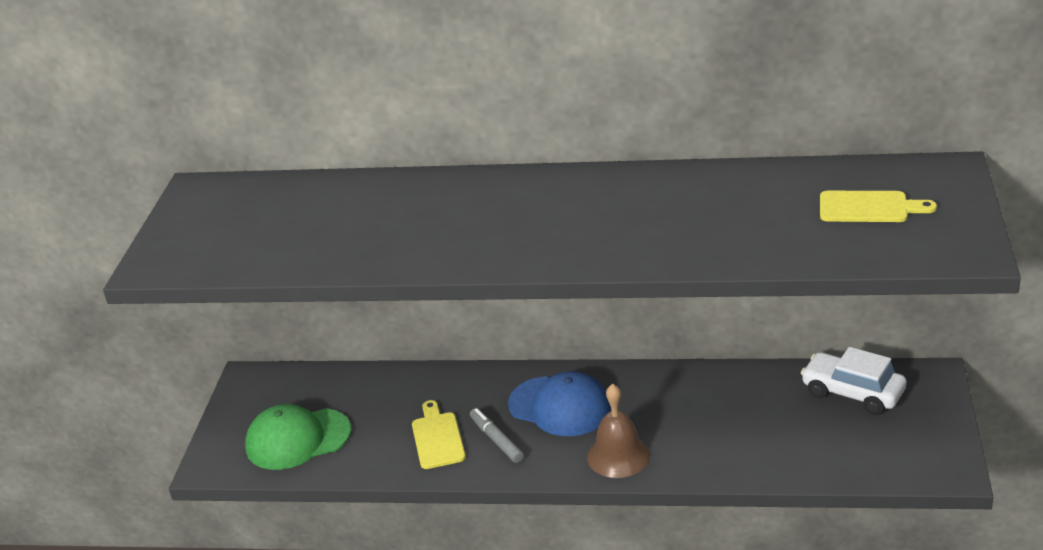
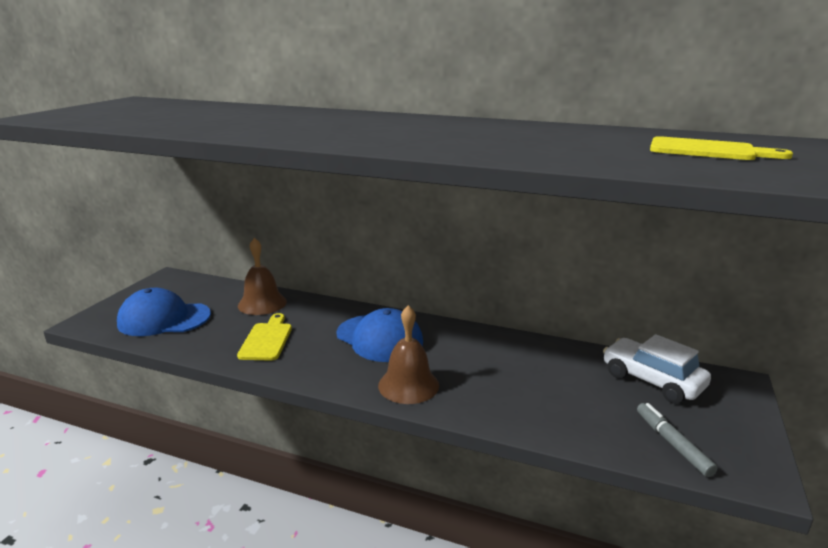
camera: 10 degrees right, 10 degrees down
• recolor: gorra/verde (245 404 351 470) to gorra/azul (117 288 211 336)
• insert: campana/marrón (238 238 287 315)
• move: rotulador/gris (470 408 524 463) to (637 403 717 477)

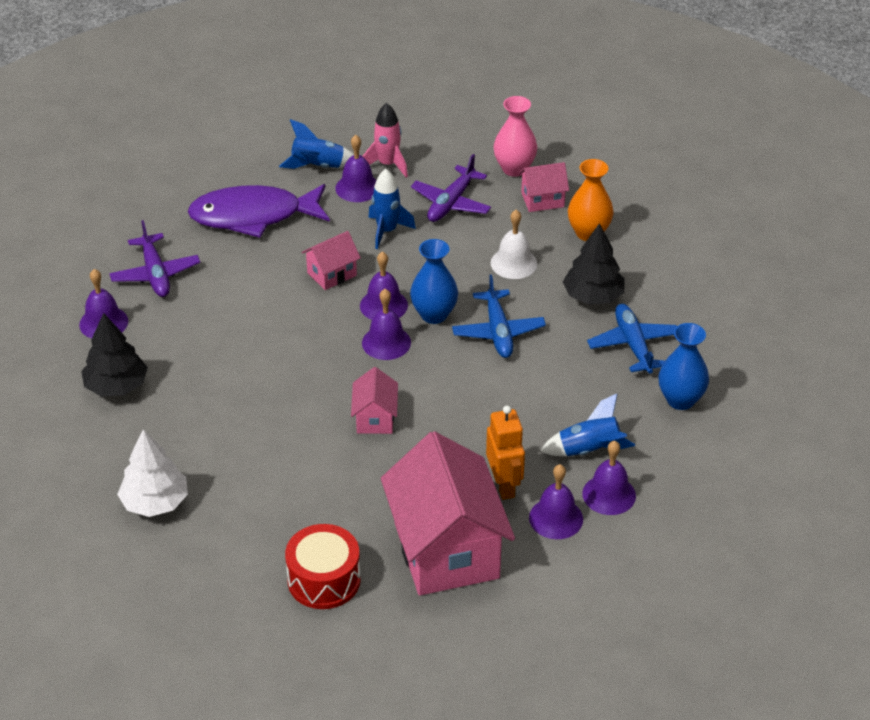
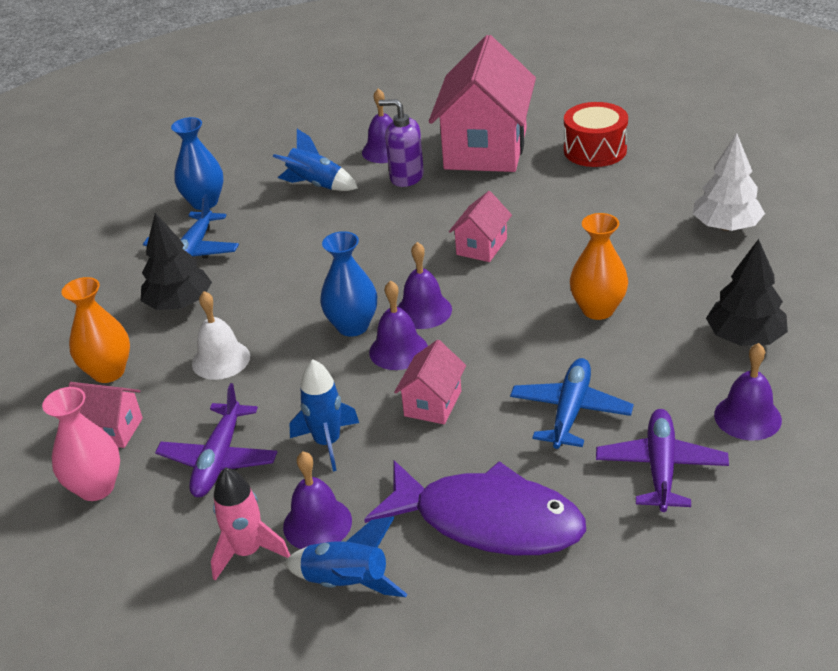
camera: 150 degrees left, 5 degrees down
• rotate: avión/morado (411 154 491 222) = (155 383 277 497) 135 degrees clockwise
• replace: robot/naranja (486 406 525 500) to dispensador de jabón/morado (379 99 424 187)
• rotate: casa/rosa (302 231 361 290) = (394 340 466 424) 60 degrees counterclockwise
• move: avión/azul (452 275 546 358) to (510 358 634 449)
• insert: florero/naranja (570 213 628 320)
• delete: campana/morado (582 441 636 515)

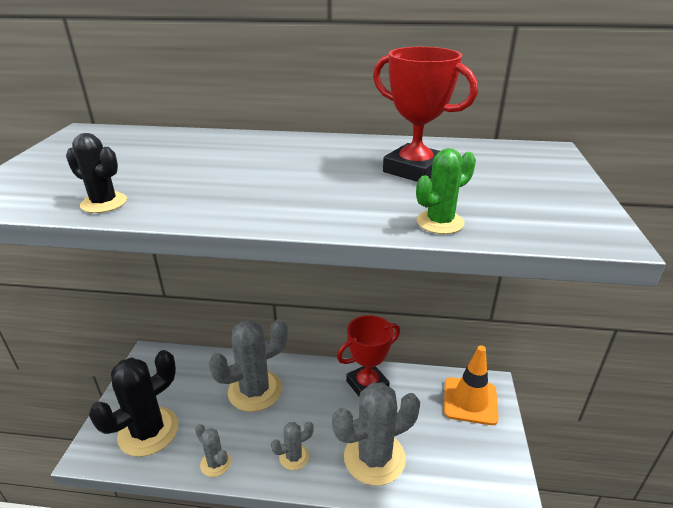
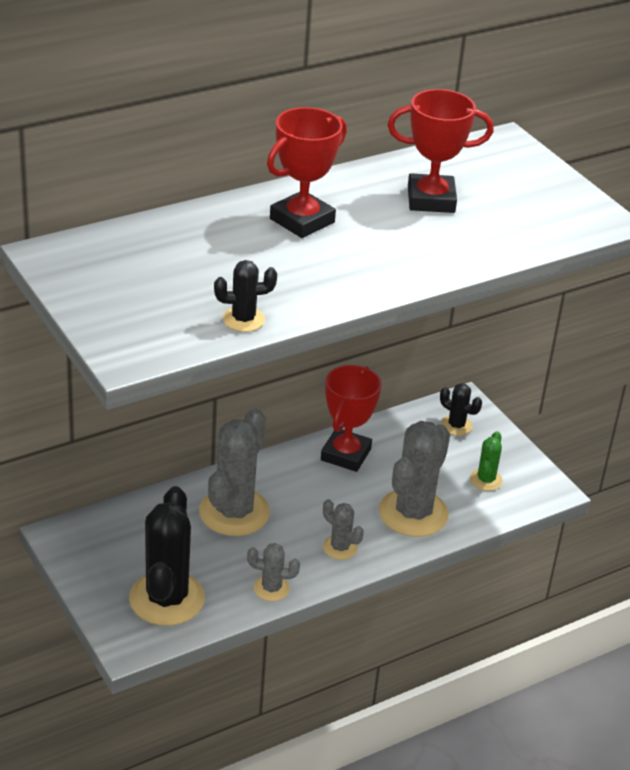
camera: 40 degrees left, 5 degrees up
• insert: trofeo/rojo (267 107 347 238)
• rotate: cactus/gris (271 421 314 470) = (323 499 364 560) 75 degrees counterclockwise
• replace: cono de tráfico/naranja (444 346 499 425) to cactus/negro (440 383 482 436)
• move: cactus/verde (416 148 476 234) to (470 431 503 491)

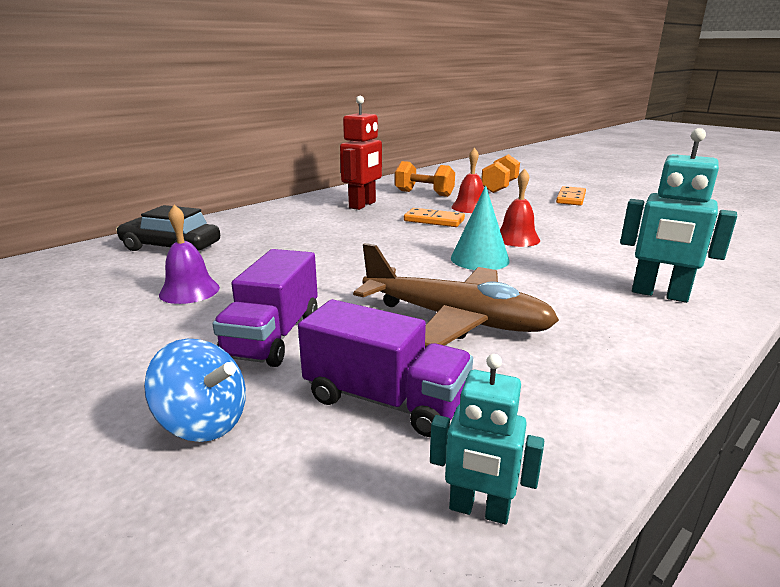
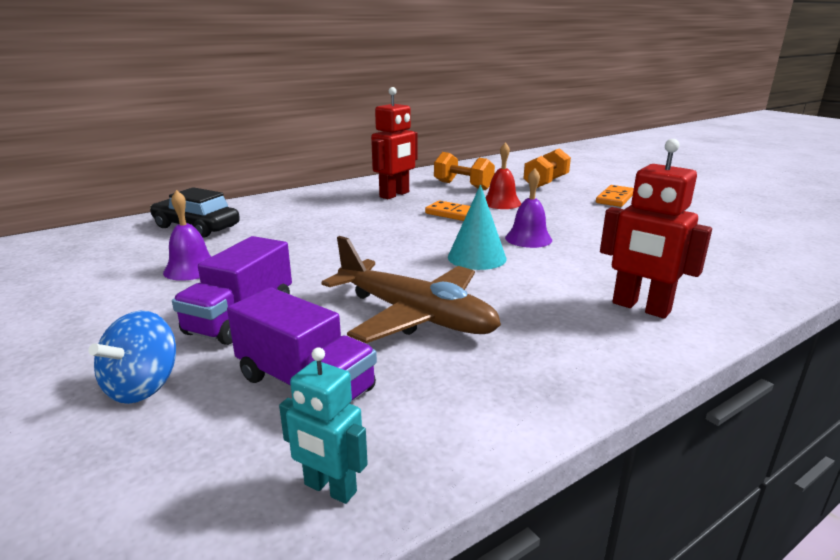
camera: 10 degrees right, 0 degrees up
• rotate: peonza/azul (144 339 246 442) = (88 311 176 404) 75 degrees clockwise
• recolor: campana/rojo (500 169 540 247) to campana/morado (505 168 552 248)
• recolor: robot/turquesa (620 128 737 303) to robot/rojo (600 139 712 319)

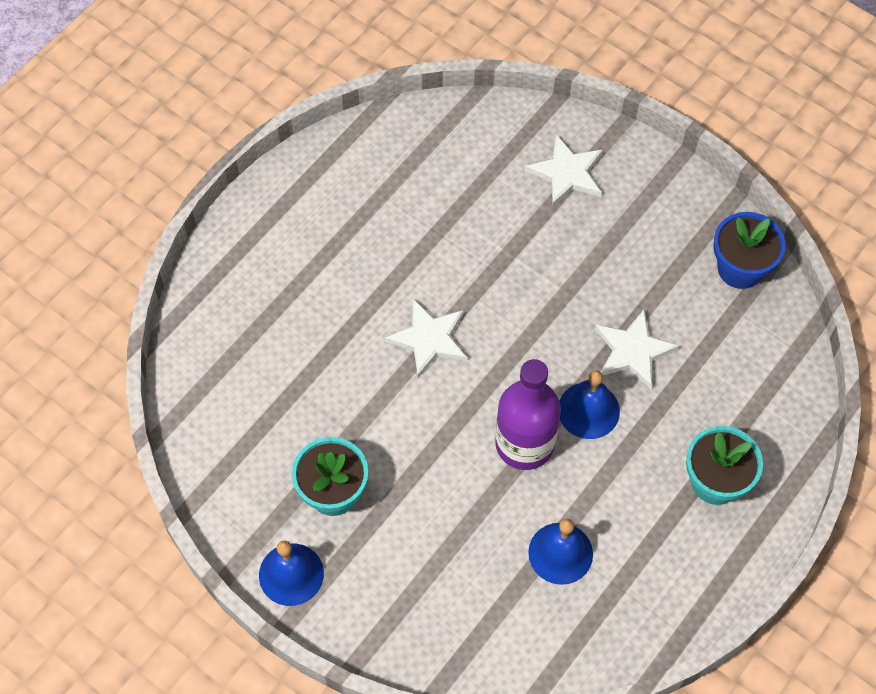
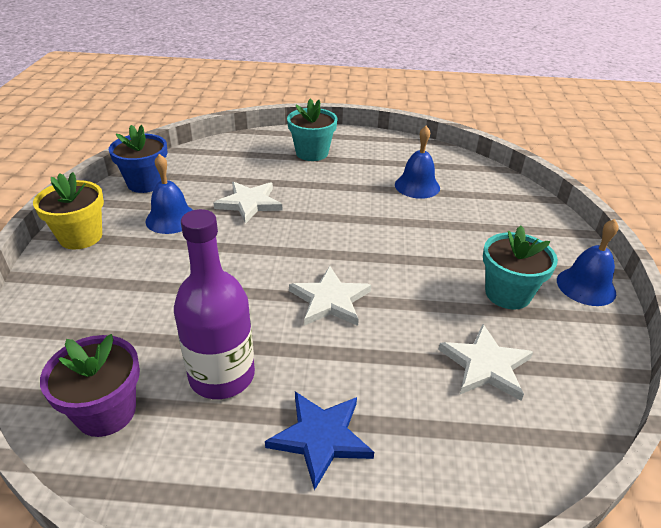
camera: 125 degrees left, 25 degrees down
• insert: maceta/amarillo (33 172 104 250)
• insert: maceta/morado (40 334 140 437)
• move: campana/azul (559 370 620 439) to (145 154 193 234)
• move: botella/morado (495 359 561 470) to (174 209 255 399)
• insert: estrella/azul (265 392 374 491)
• move: estrella/blanco (525 134 603 206) to (438 324 533 401)

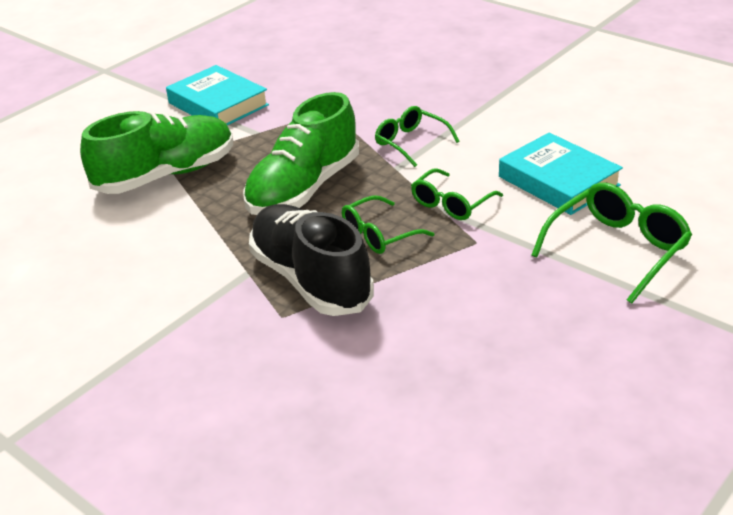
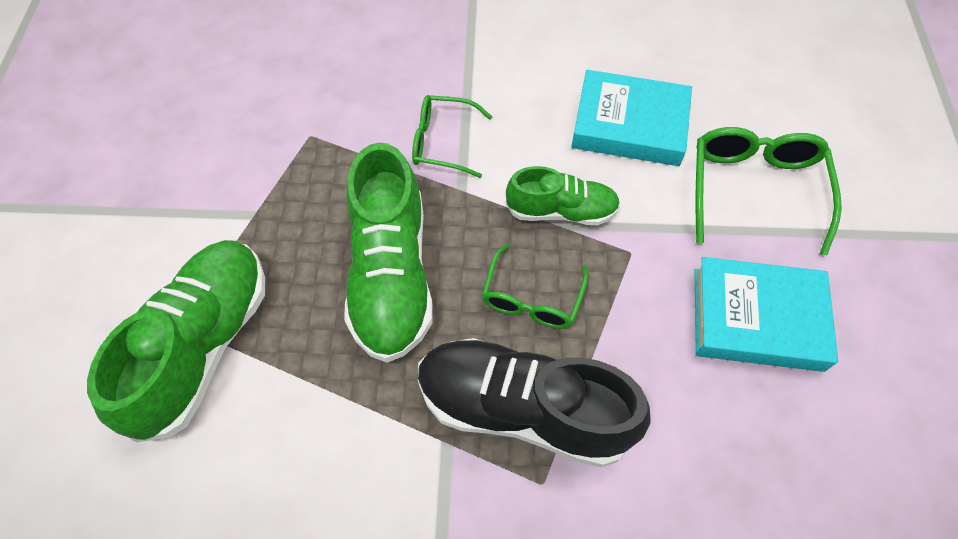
camera: 40 degrees left, 25 degrees up
• replace: gafas/verde (411 168 503 220) to zapato/verde (506 166 620 225)
• move: libro/turquesa (166 65 269 125) to (695 257 838 372)

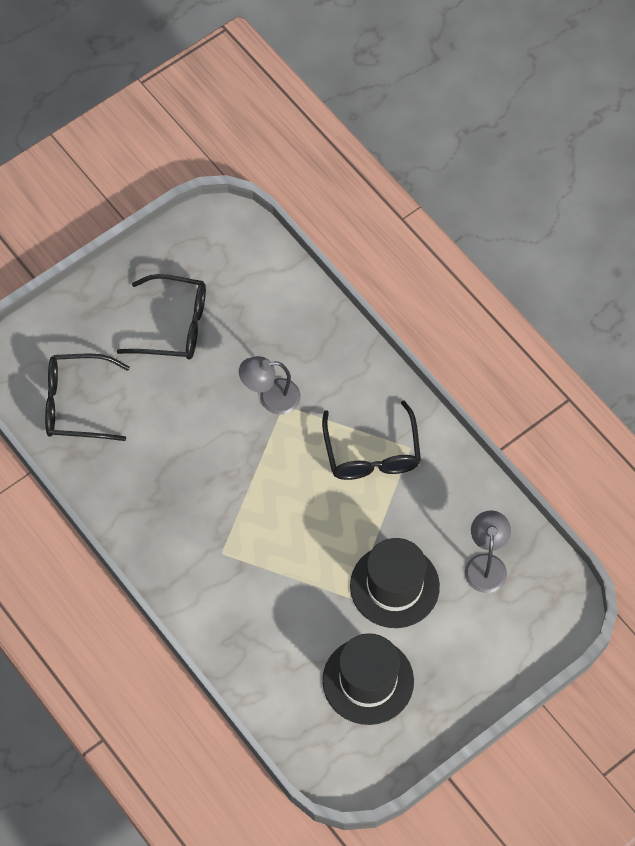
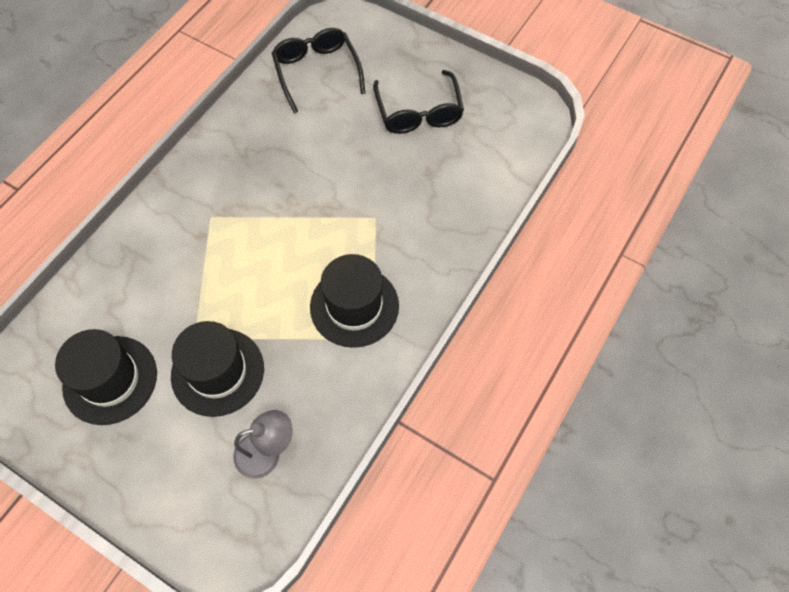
camera: 70 degrees right, 0 degrees up
• replace: gafas/negro (322 401 421 480) to sombrero/negro (310 254 399 348)
• delete: lámpara/gris (239 356 301 415)

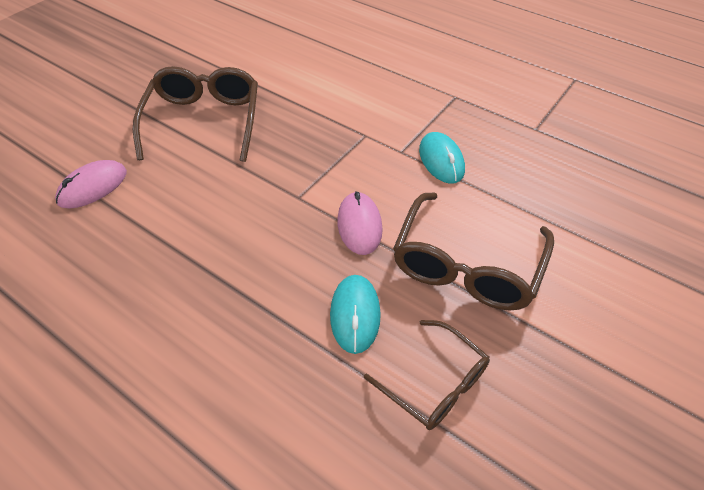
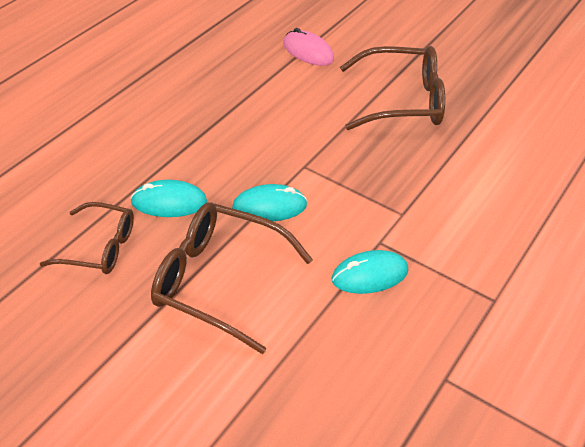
camera: 85 degrees right, 5 degrees down
• rotate: gafas/marrón (364 320 490 430) = (40 202 134 274) 120 degrees counterclockwise
• recolor: ratón/rosa (337 192 383 255) to ratón/turquesa (232 184 307 222)

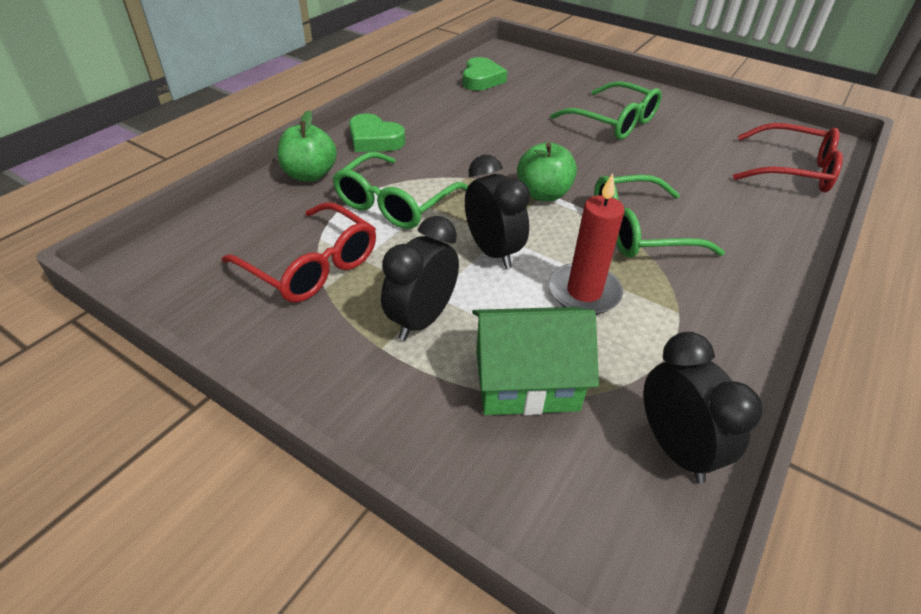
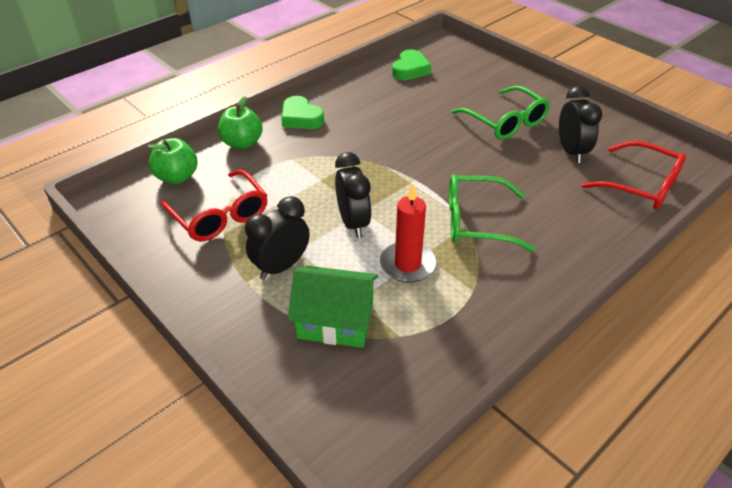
camera: 15 degrees right, 0 degrees up
• move: manzana/verde (517 142 577 201) to (147 138 197 184)
• move: despertador/negro (643 332 763 483) to (559 86 602 163)
• delete: gafas/verde (332 152 468 229)

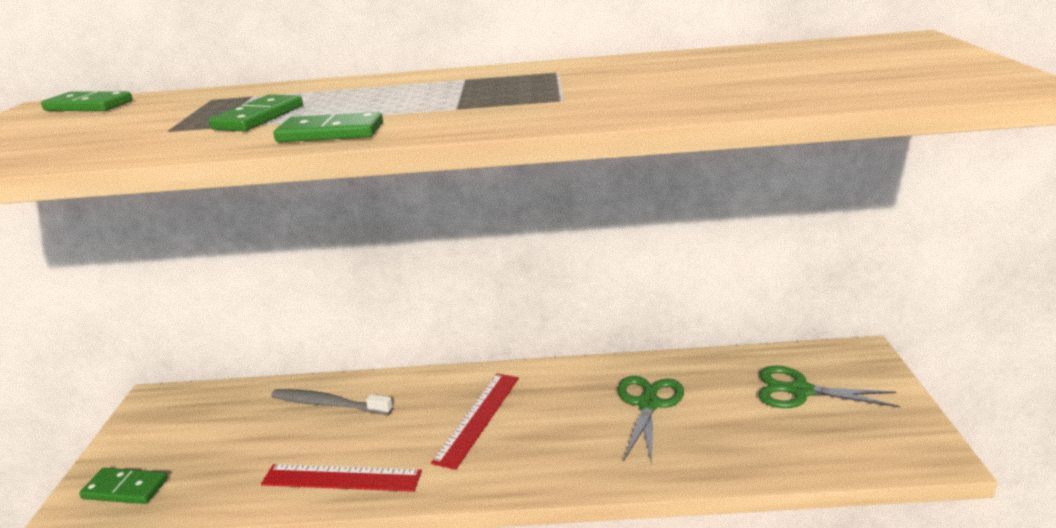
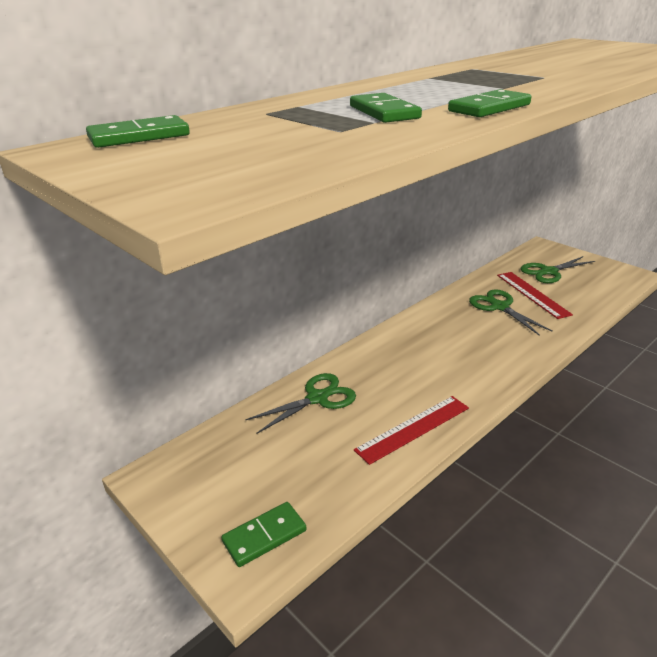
camera: 45 degrees left, 5 degrees up
• replace: cepillo de dientes/gris (271 389 393 415) to tijeras/verde (246 373 356 434)
• move: regla/rojo (431 373 519 470) to (497 272 573 319)

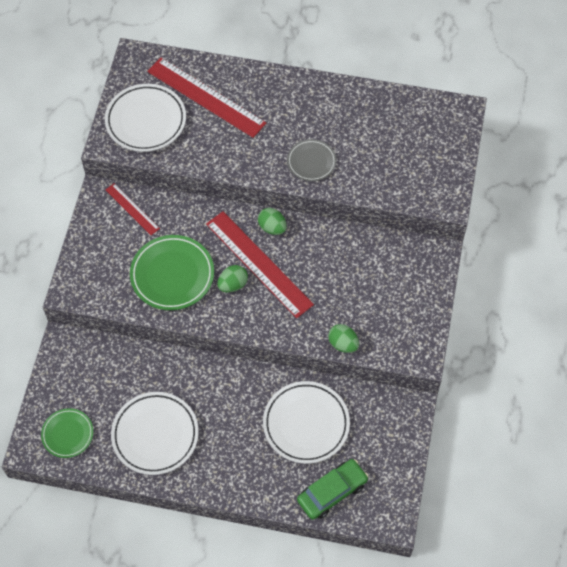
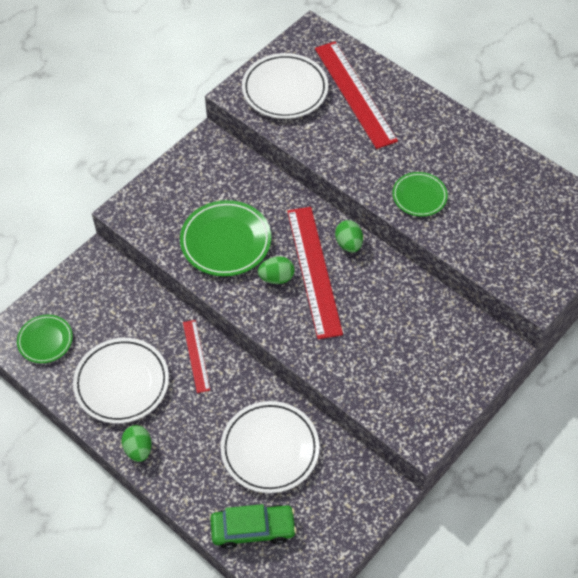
camera: 30 degrees right, 5 degrees down
• move: huevo/verde (328 324 359 353) to (122 425 152 462)
• move: regla/rojo (106 183 160 235) to (183 320 210 393)
• recolor: plato/gris (287 139 336 181) to plato/verde (392 172 448 217)

